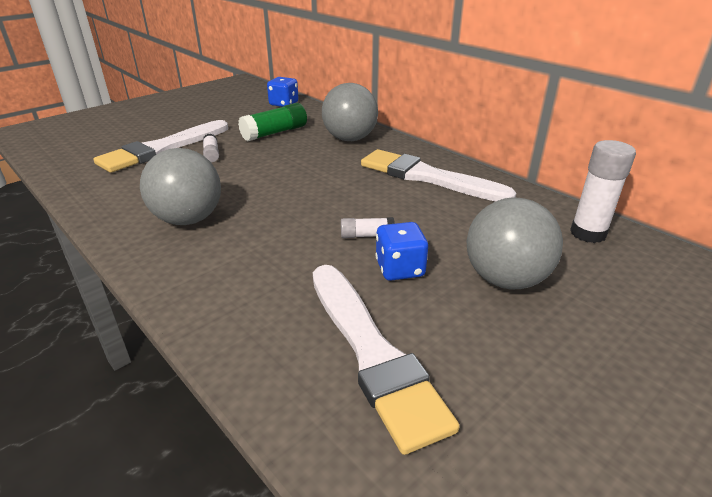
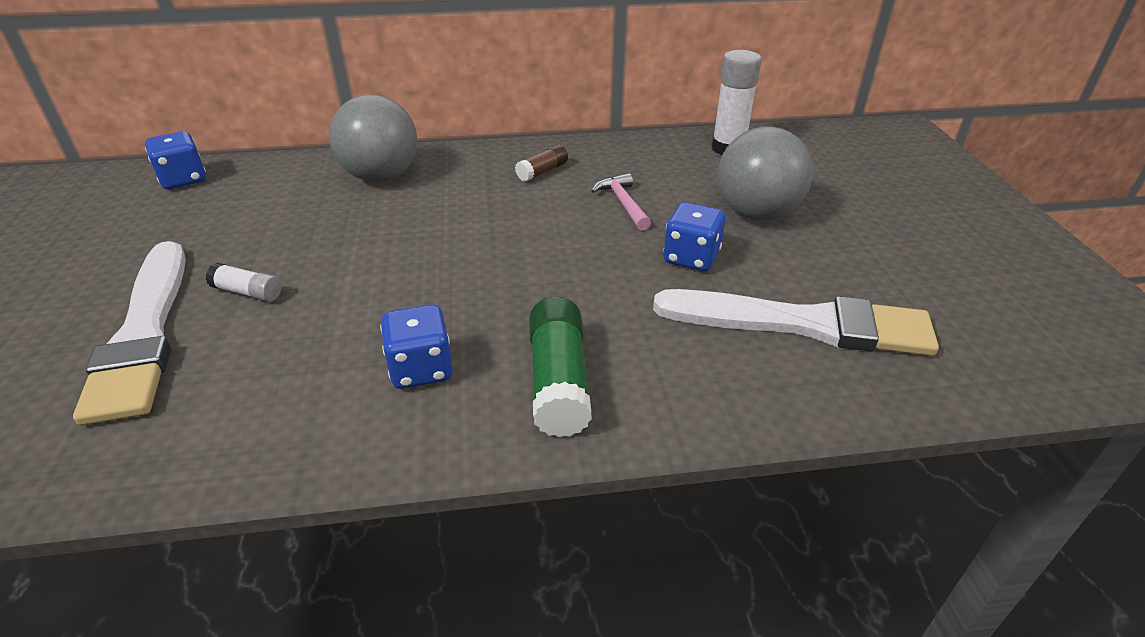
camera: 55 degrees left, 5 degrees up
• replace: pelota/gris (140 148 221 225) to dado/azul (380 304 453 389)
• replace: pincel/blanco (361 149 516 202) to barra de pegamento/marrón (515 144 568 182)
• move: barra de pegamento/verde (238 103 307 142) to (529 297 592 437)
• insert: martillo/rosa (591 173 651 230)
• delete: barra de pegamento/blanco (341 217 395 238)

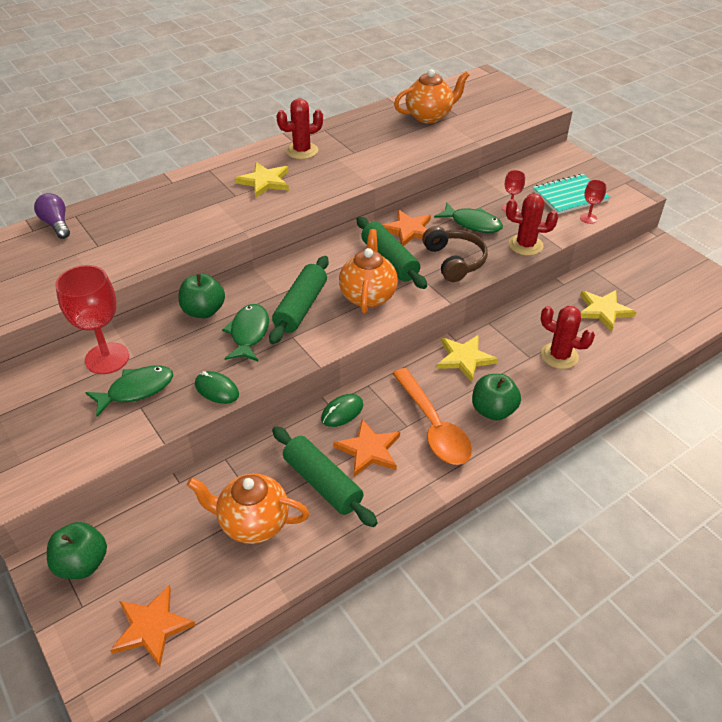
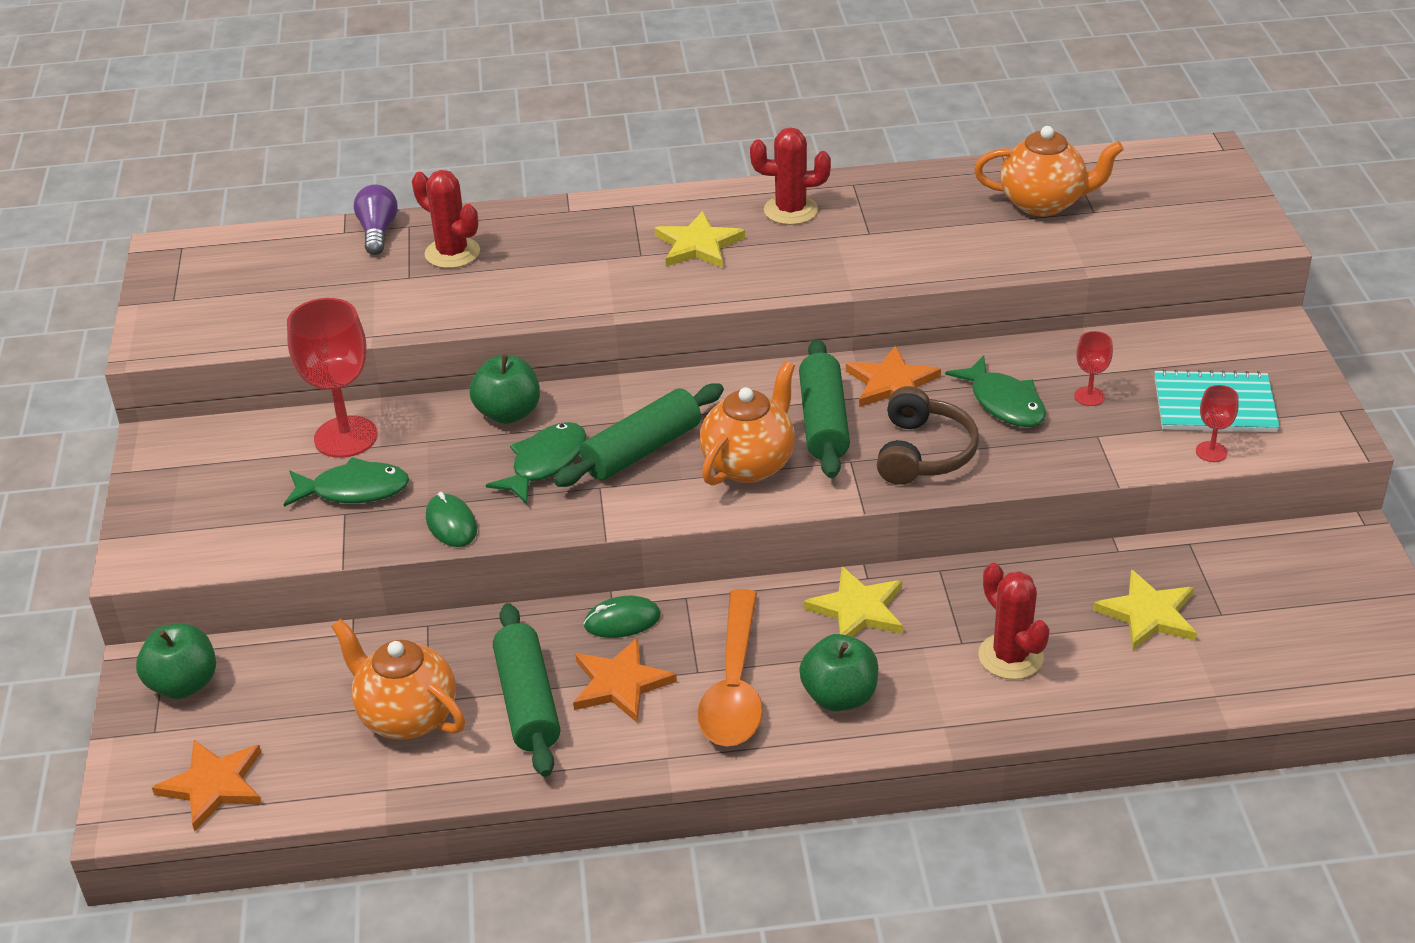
camera: 30 degrees right, 5 degrees down
• move: cactus/rojo (506 194 558 256) to (412 170 480 268)

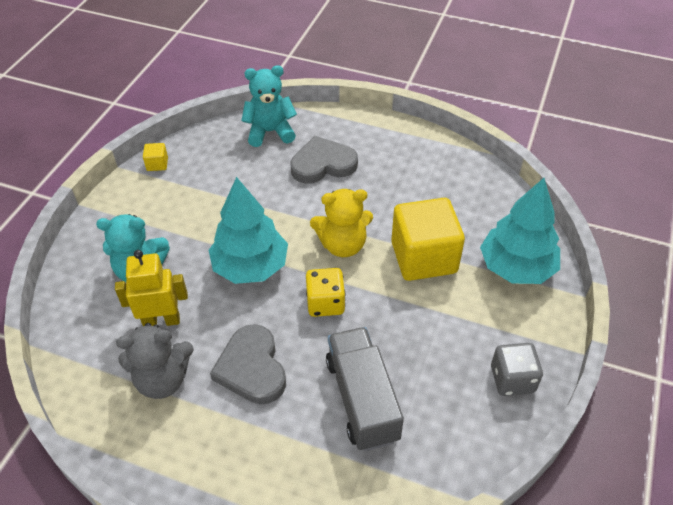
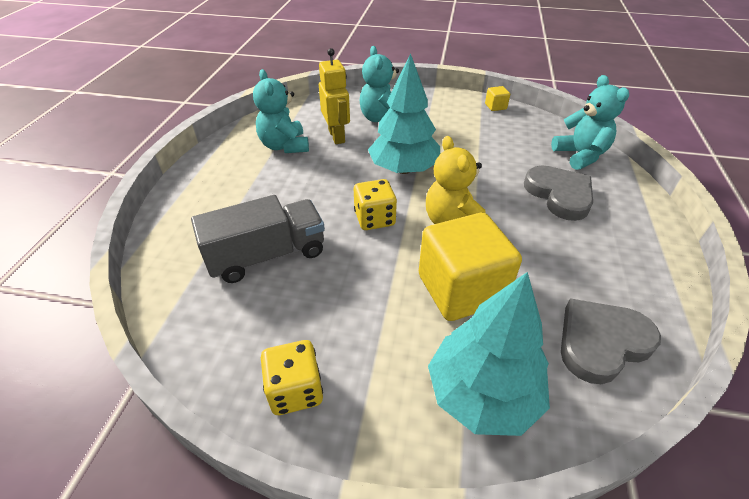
camera: 80 degrees right, 5 degrees down
• recolor: osito/gris (116 323 194 399) to osito/turquesa (253 69 309 153)
• recolor: dado/gris (491 343 543 396) to dado/amarillo (261 340 323 415)
• move: corazón/gris (210 324 286 404) to (561 298 661 384)

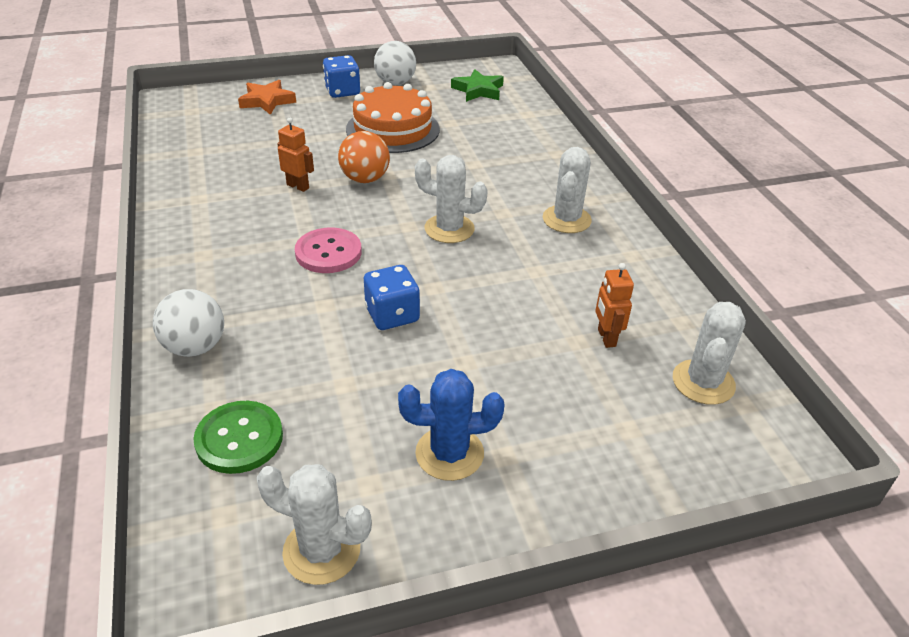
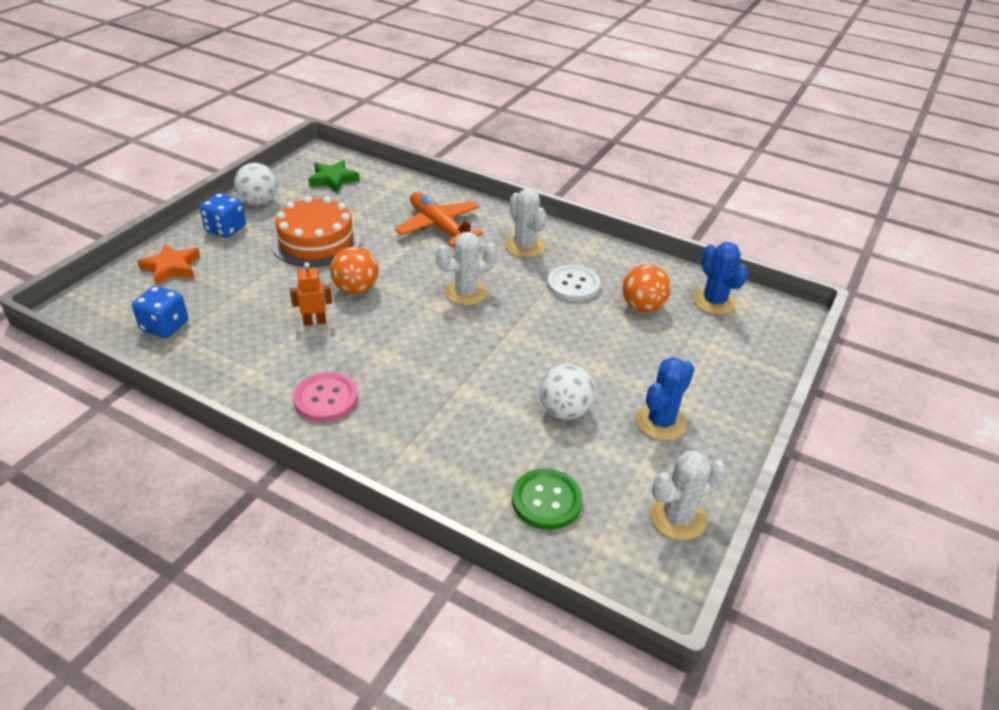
camera: 45 degrees left, 0 degrees up
• move: dado/azul (364 265 420 330) to (132 286 188 338)
• move: botón/rosa (295 227 362 273) to (293 372 358 422)
• insert: avión/naranja (395 192 483 246)
• move: pelota/blanco (153 289 224 357) to (540 364 595 420)
• insert: botón/blanco (547 265 600 302)
• replace: robot/naranja (595 263 634 348) to pelota/naranja (622 264 671 312)
• recolor: cactus/blanco (673 302 746 405) to cactus/azul (693 242 749 315)

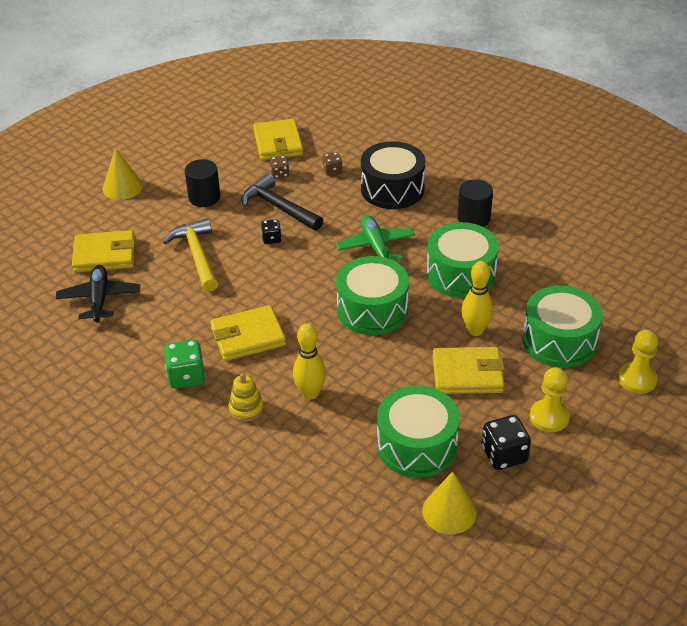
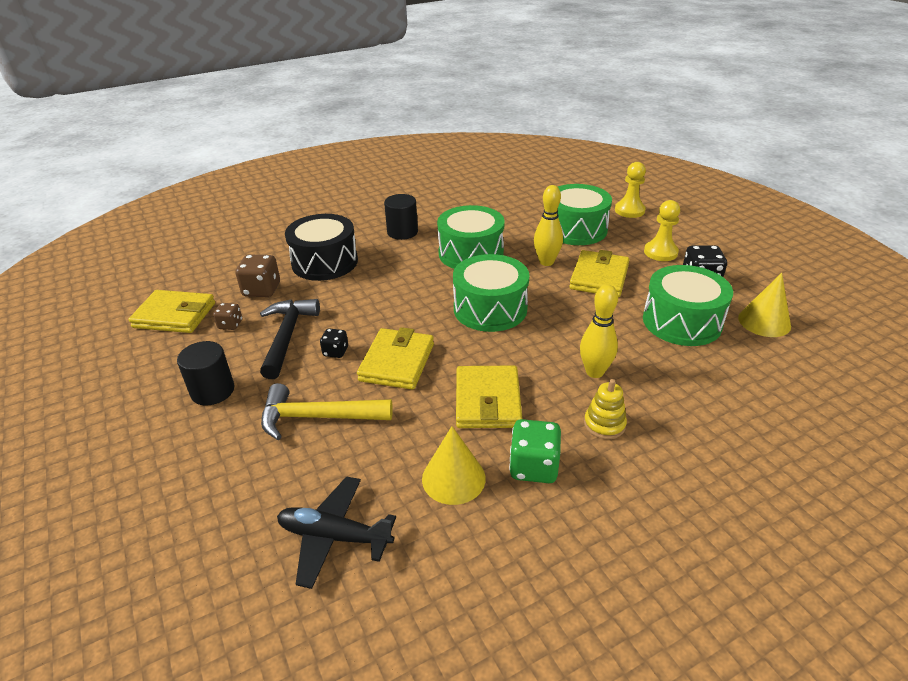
camera: 70 degrees left, 5 degrees down
• resize: dado/marrón (322 152 343 176) = (235 254 280 297) x1.71
• rotate: martillo/negro (241 174 323 231) = (260 299 320 379) 120 degrees clockwise
• move: cartera/amarillo (72 230 135 273) to (357 327 434 390)
• move: cono/amarillo (102 148 143 200) to (422 426 486 505)
• delete: avión/verde (336 215 415 261)

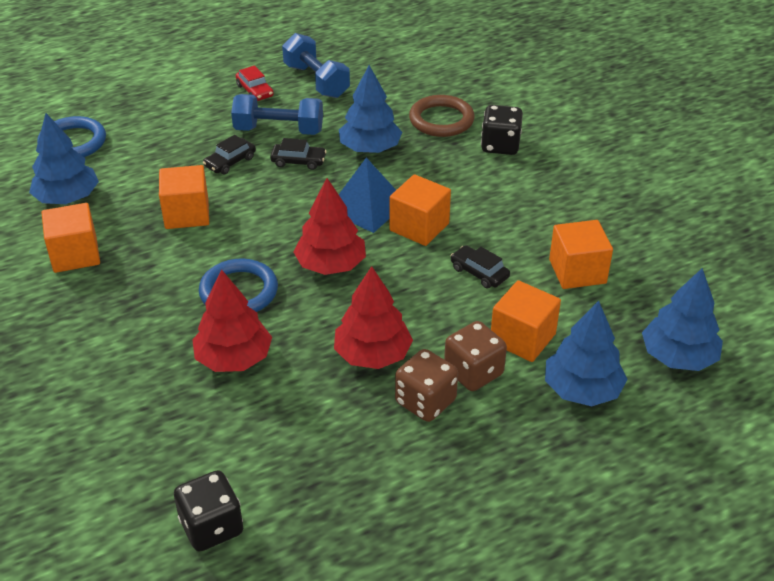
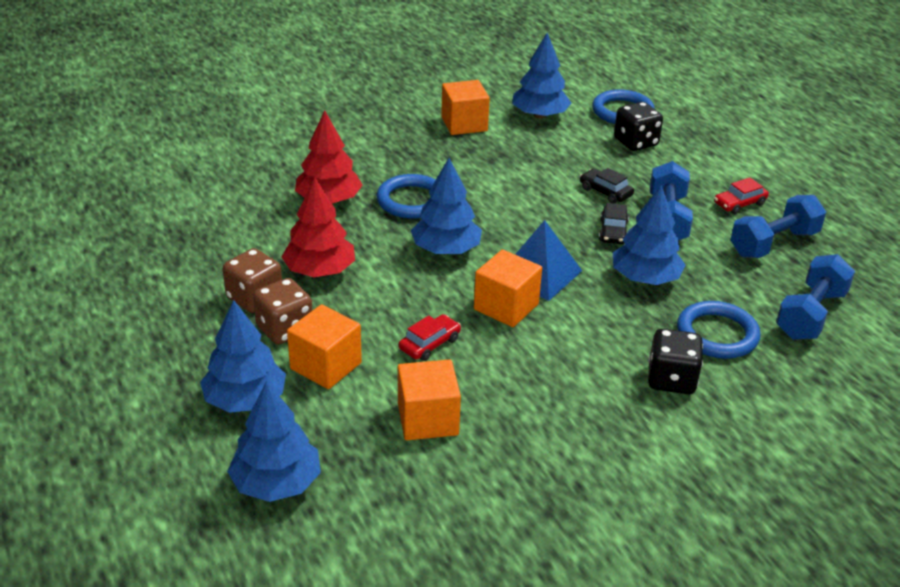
camera: 90 degrees right, 5 degrees down
• recolor: coche/negro (450 245 510 289) to coche/rojo (399 314 461 361)
• recolor: árbol/rojo (293 178 366 275) to árbol/azul (411 158 482 254)
• move: dado/negro (174 470 243 552) to (614 102 663 151)
• recolor: anillo/marrón (409 95 475 137) to anillo/azul (677 301 761 359)
• insert: mancuerna/azul (776 254 855 340)
• delete: cubo/naranja (159 165 209 229)

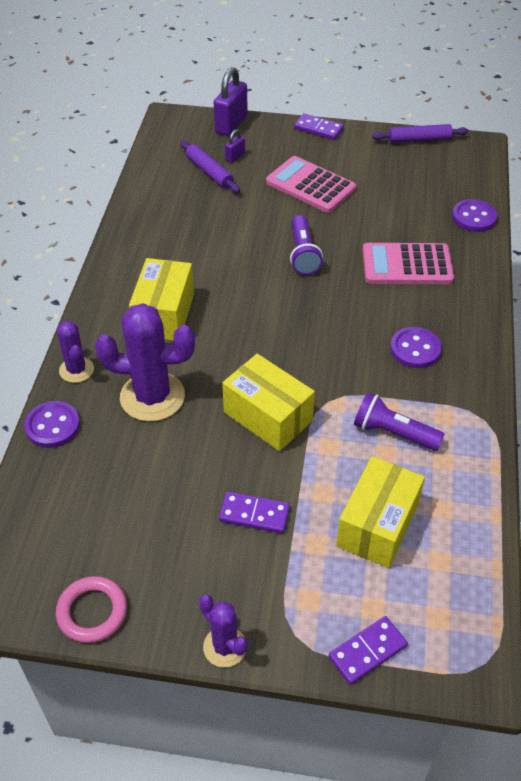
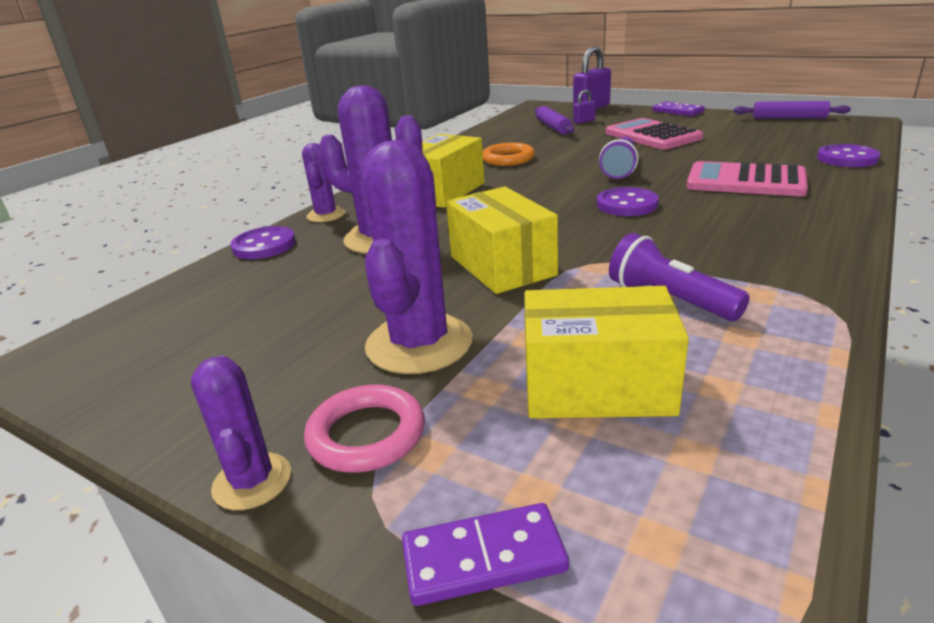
camera: 25 degrees right, 20 degrees down
• move: anillo/rosa (56 576 127 643) to (304 385 425 473)
• replace: ficha de dominó/morado (219 492 290 534) to cactus/morado (362 140 473 374)
• insert: anillo/naranja (483 143 535 166)
• rotate: caja/amarillo (336 456 425 568) = (524 286 689 418) 45 degrees clockwise
• move: botón/morado (390 327 441 368) to (597 187 659 216)

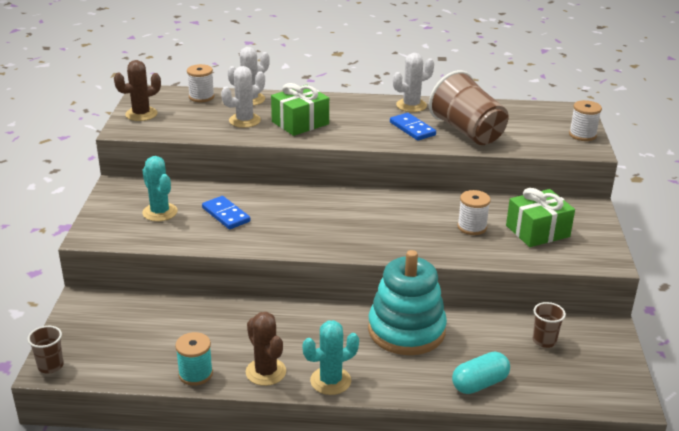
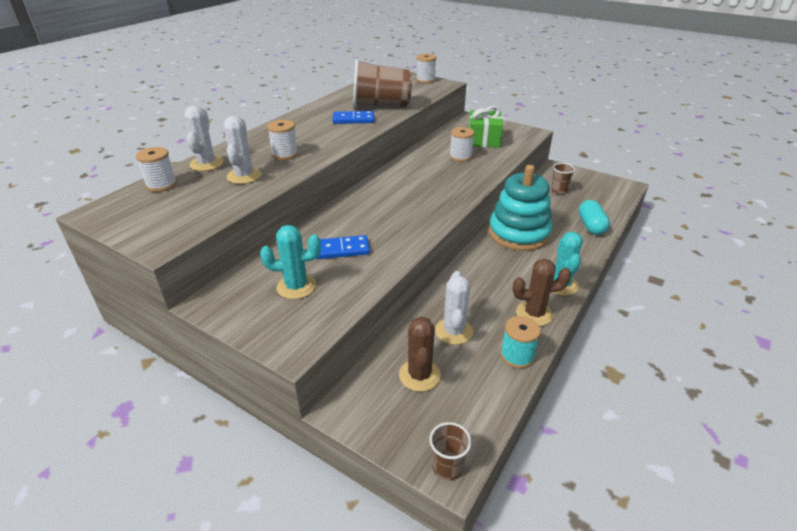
camera: 60 degrees left, 5 degrees up
• replace: regalo/verde (271 83 329 136) to carrete/blanco (267 120 298 160)
• move: cactus/marrón (114 60 161 121) to (399 317 441 392)
• move: cactus/blanco (393 53 434 112) to (435 271 473 345)

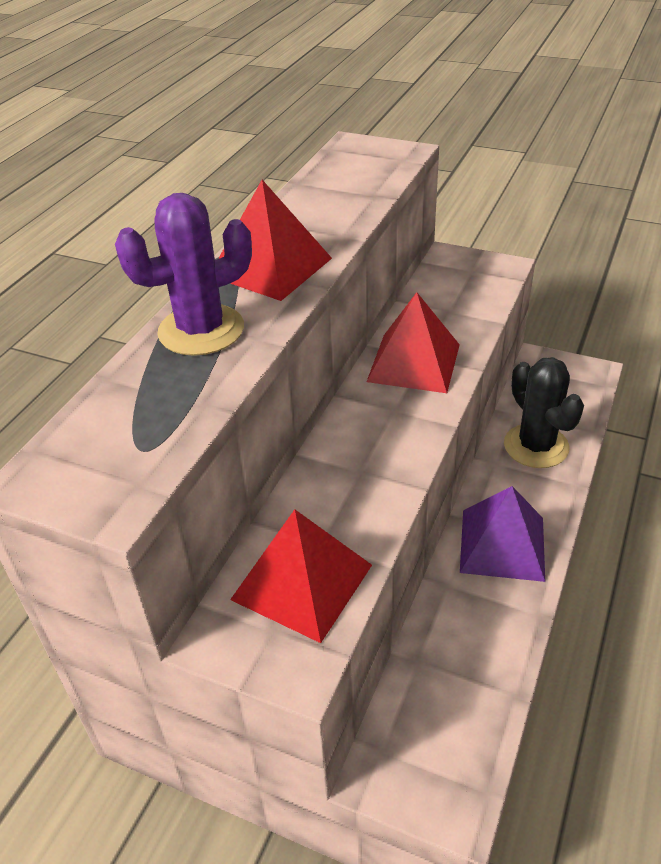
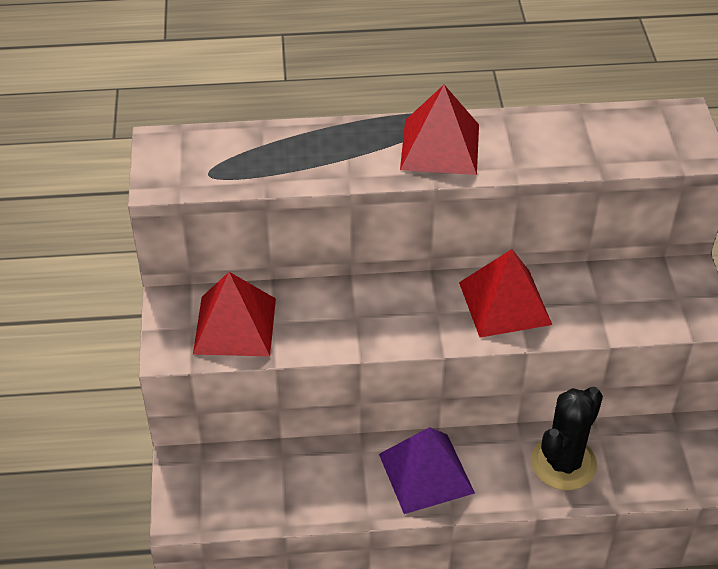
camera: 60 degrees right, 5 degrees up
• delete: cactus/morado (115 193 252 356)

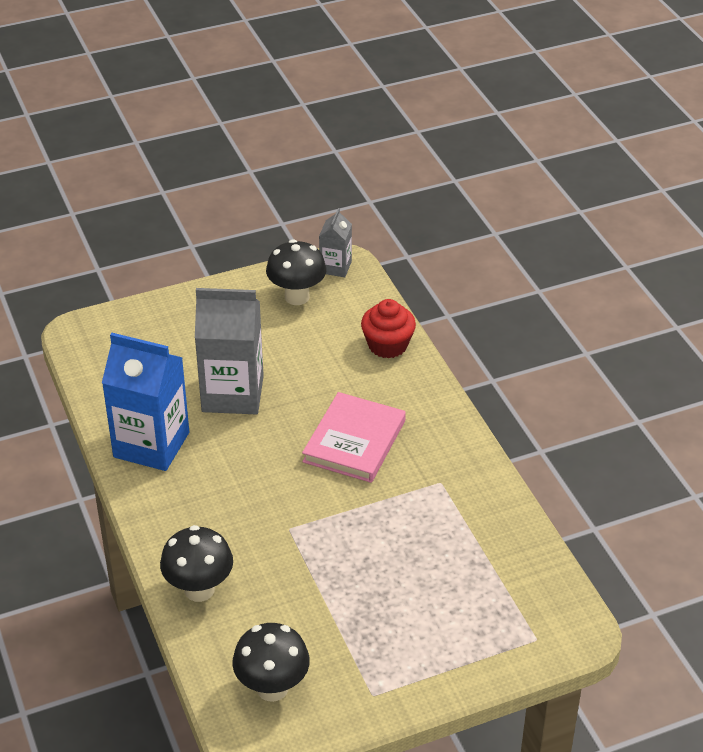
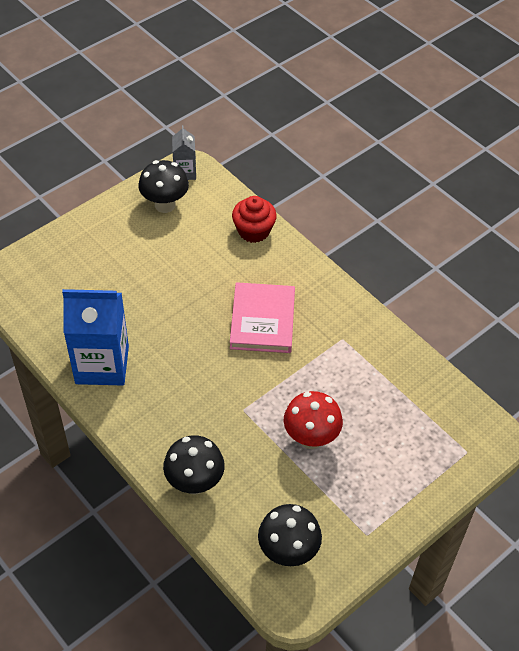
camera: 20 degrees left, 10 degrees up
• insert: seta/rojo (284 391 343 449)
• delete: cartón de leche/gris (195 288 264 414)

